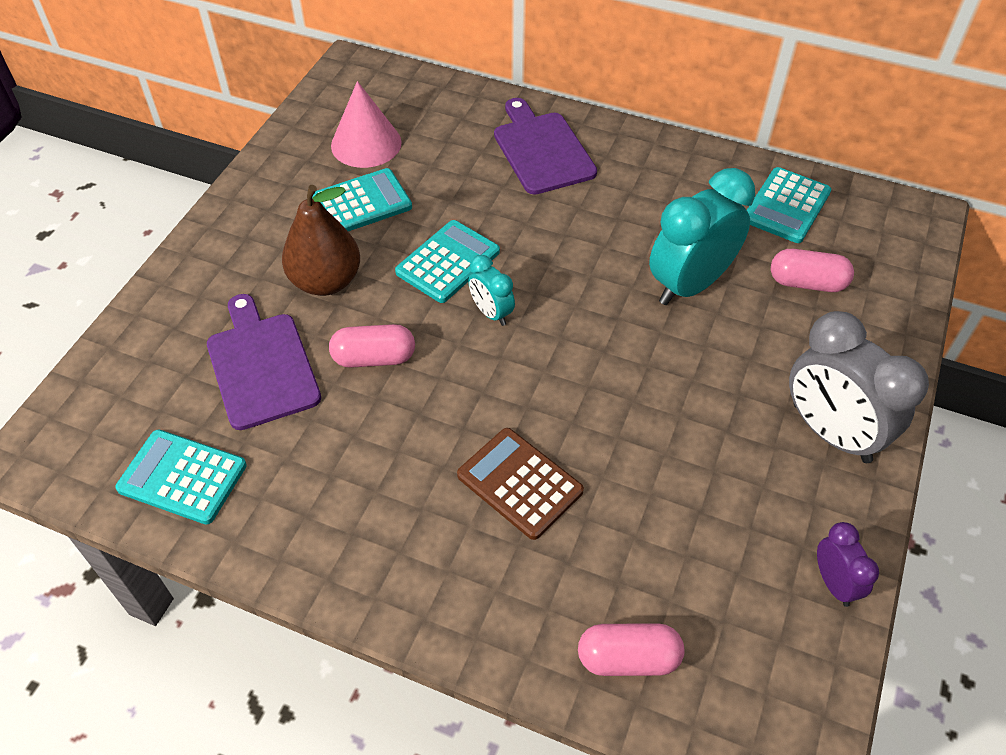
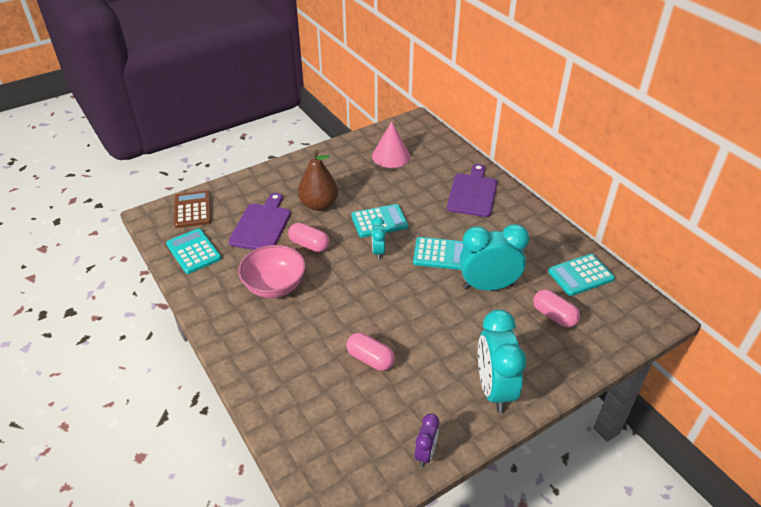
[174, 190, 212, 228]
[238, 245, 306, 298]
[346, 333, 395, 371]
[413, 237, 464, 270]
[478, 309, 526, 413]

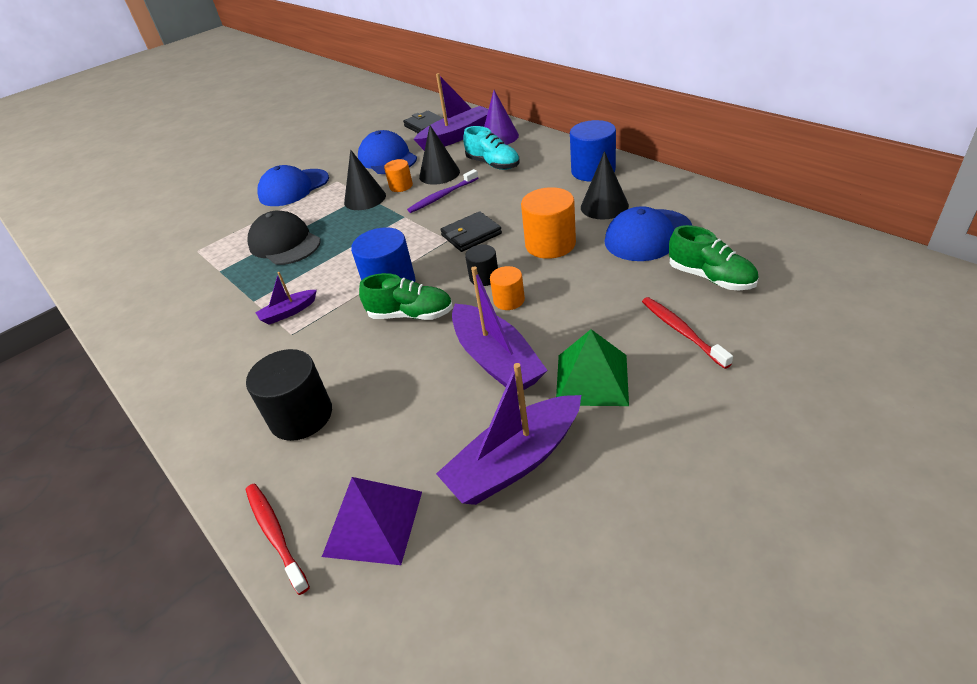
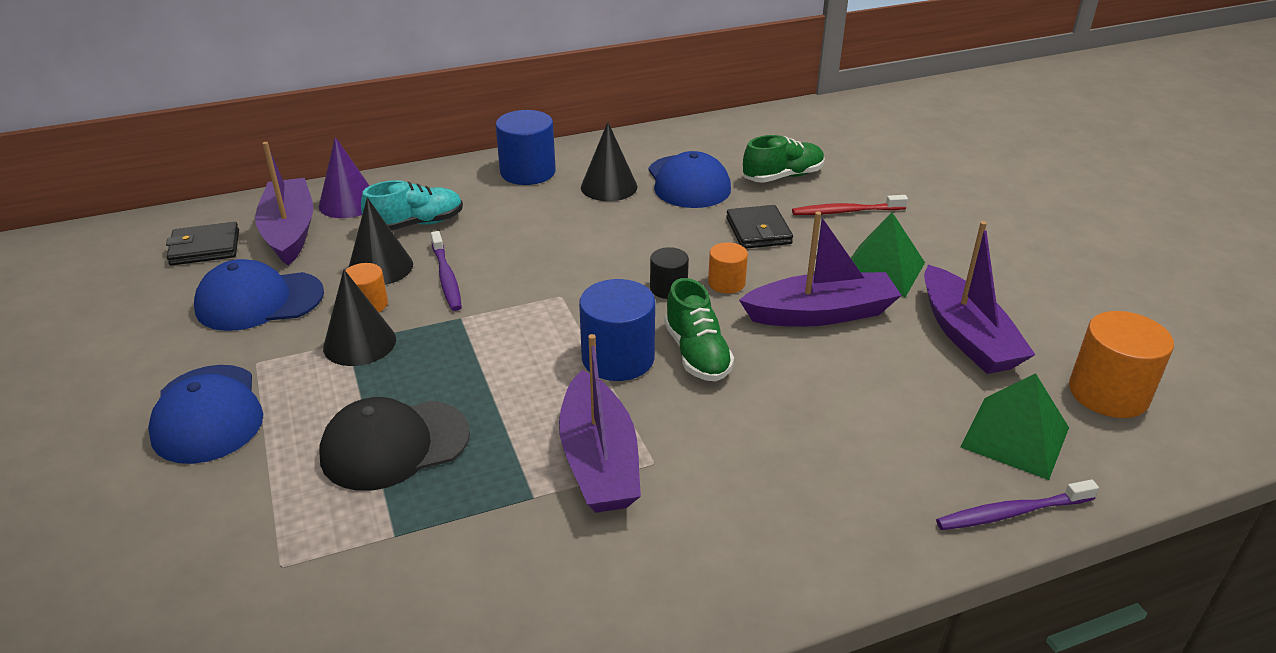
[559, 334, 641, 513]
[664, 278, 734, 381]
[726, 205, 793, 249]
[936, 480, 1099, 530]
[960, 373, 1069, 480]
[1069, 311, 1174, 418]
[246, 349, 332, 441] (first image)

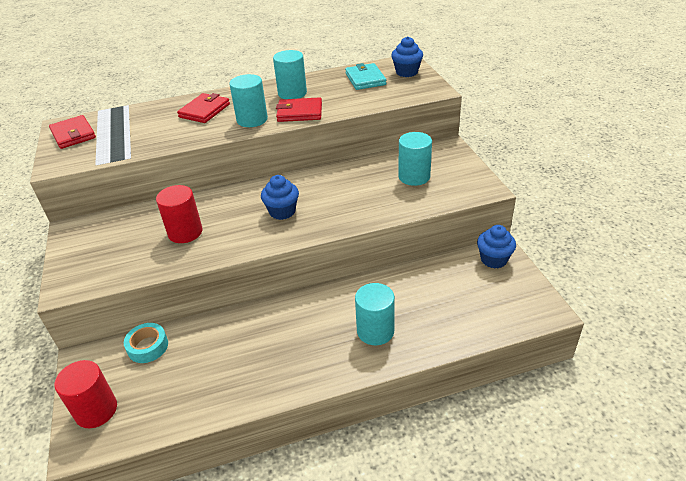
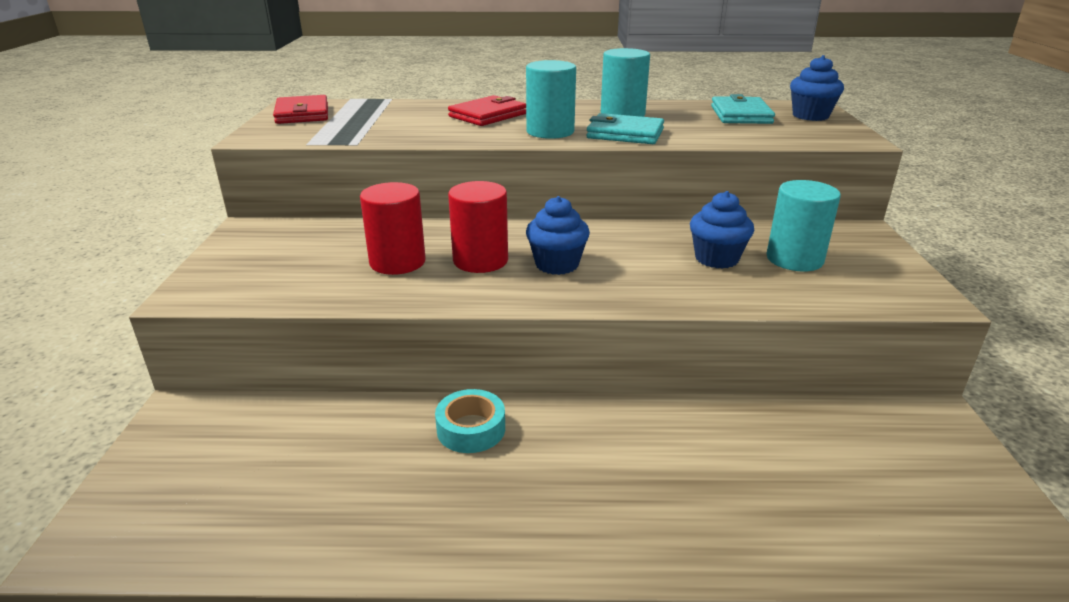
[435, 389, 505, 453]
[448, 181, 508, 273]
[586, 113, 664, 144]
[690, 191, 754, 269]
[355, 283, 395, 345] (first image)

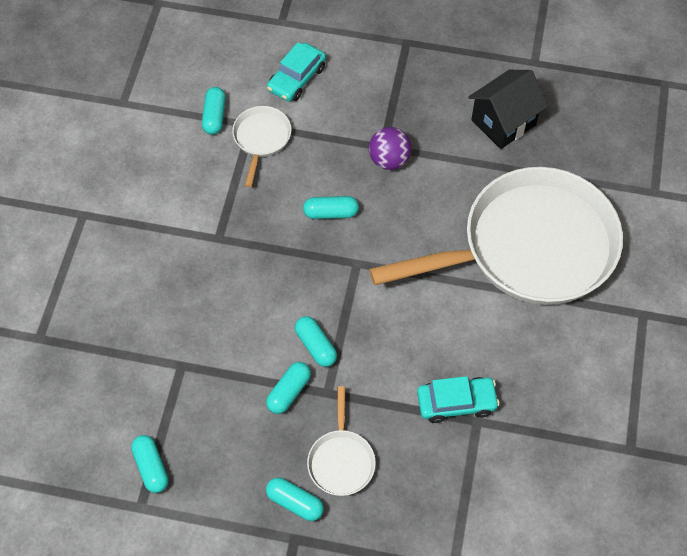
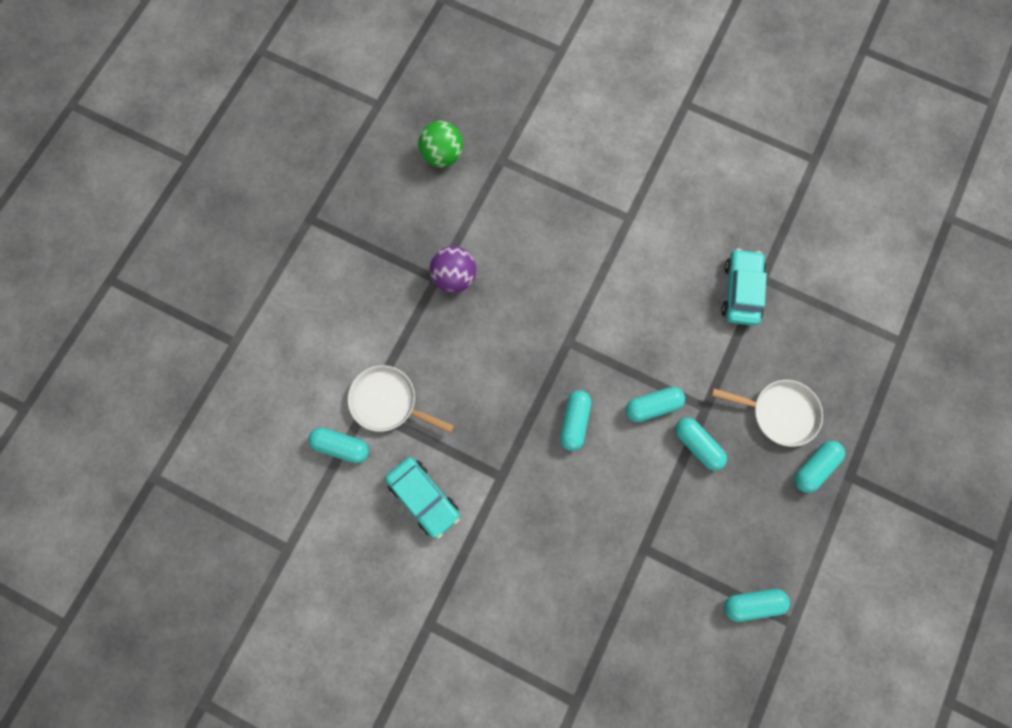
[385, 457, 460, 539]
[418, 121, 463, 167]
[560, 390, 591, 451]
[369, 167, 623, 305] (first image)

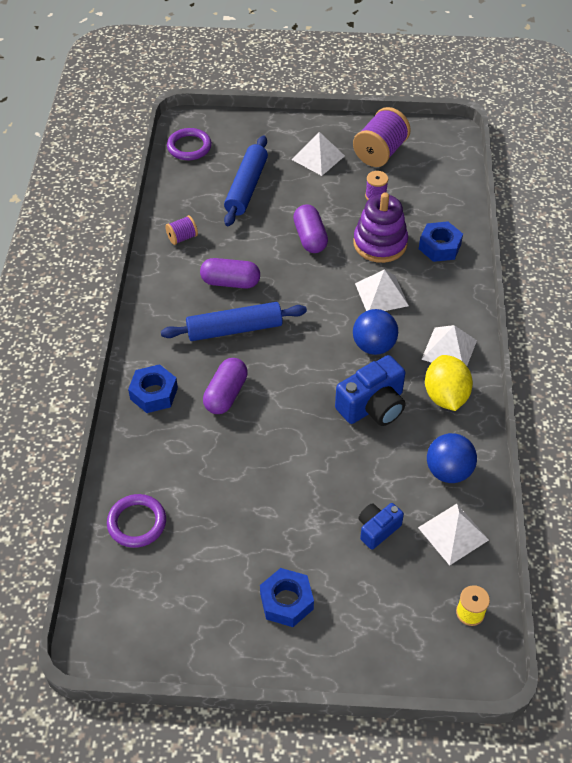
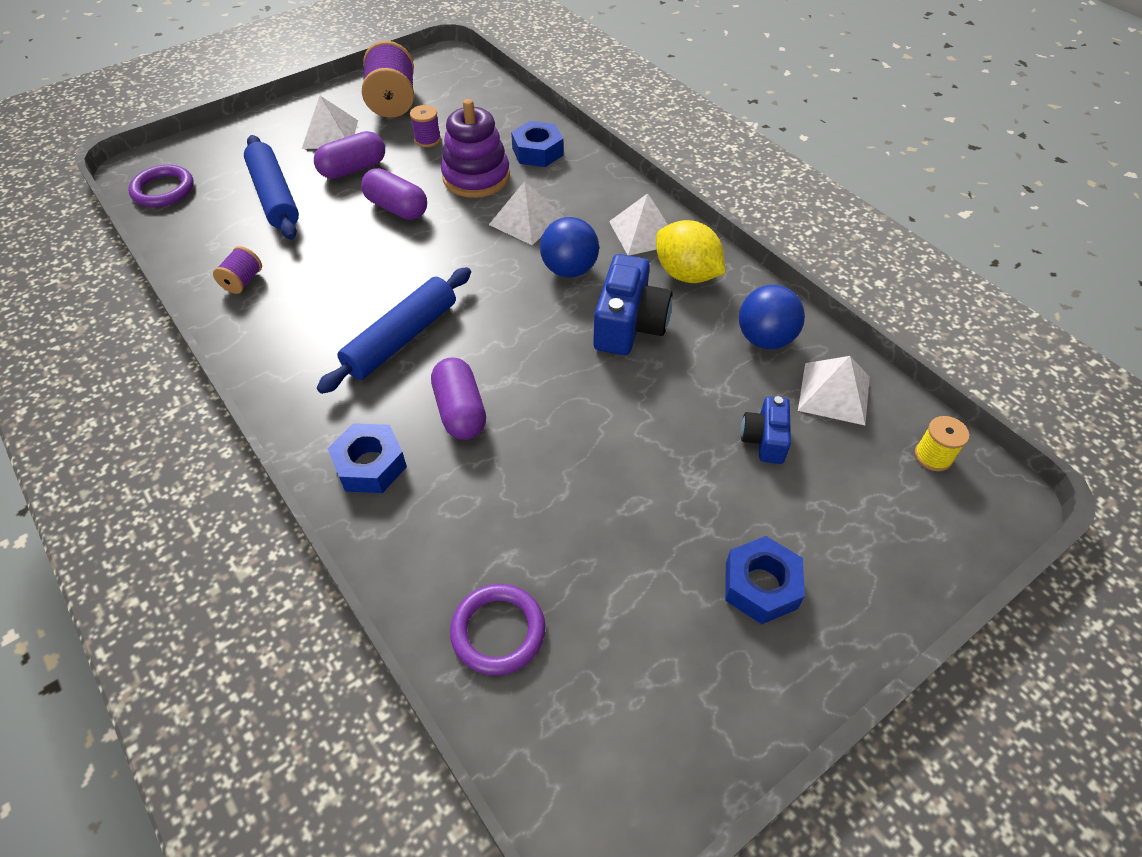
[314, 131, 385, 179]

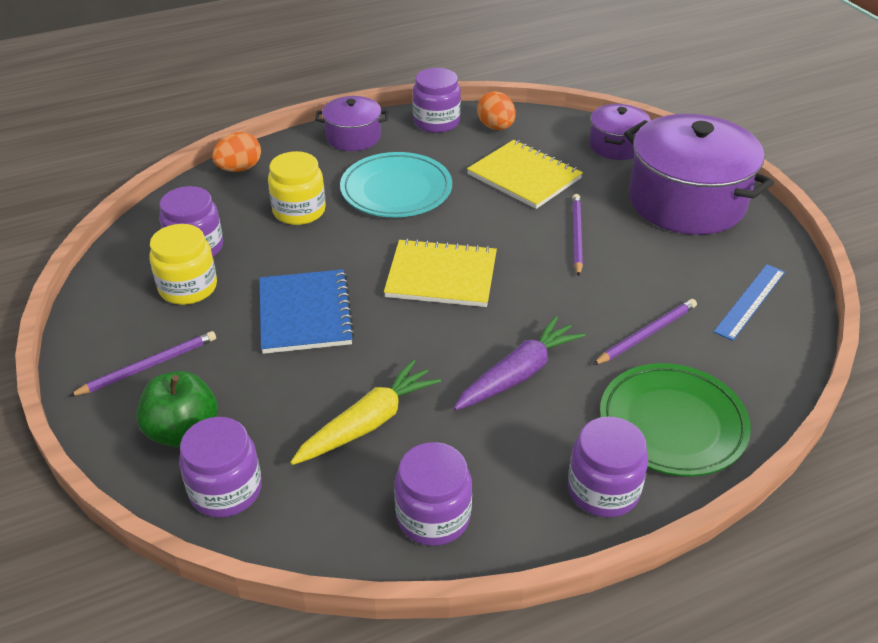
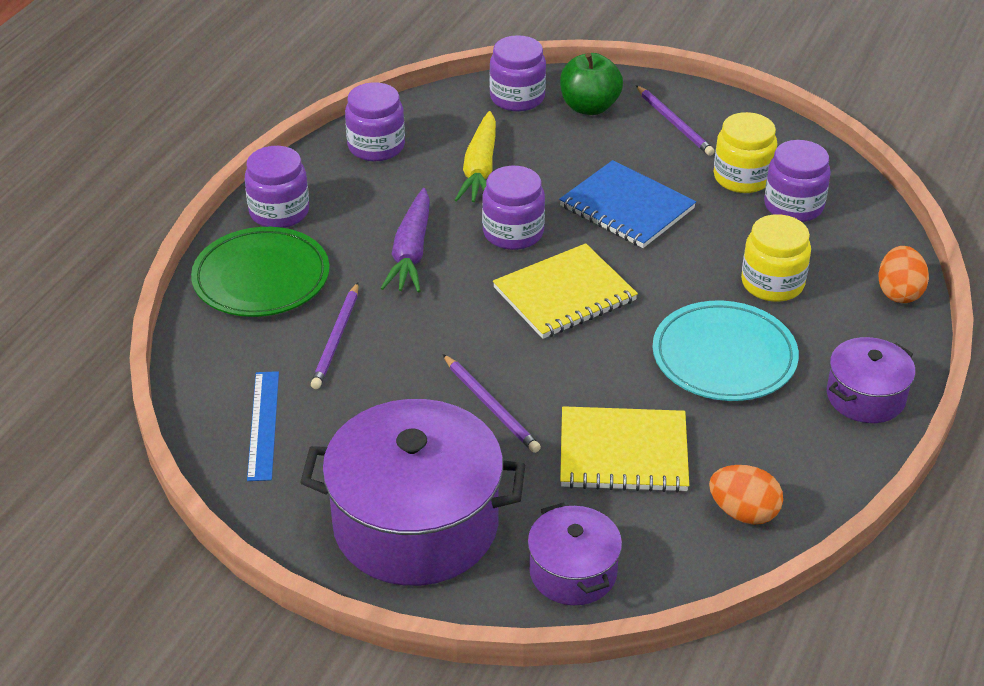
[482, 166, 545, 250]
[636, 85, 715, 156]

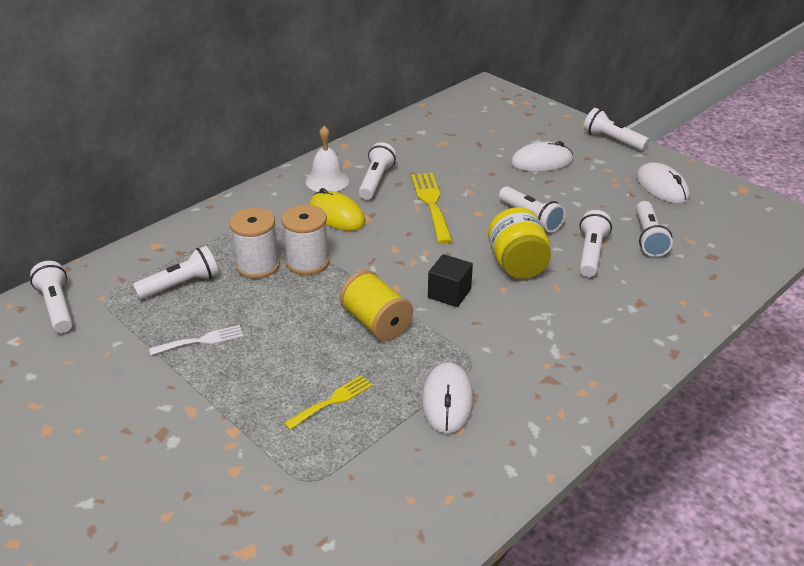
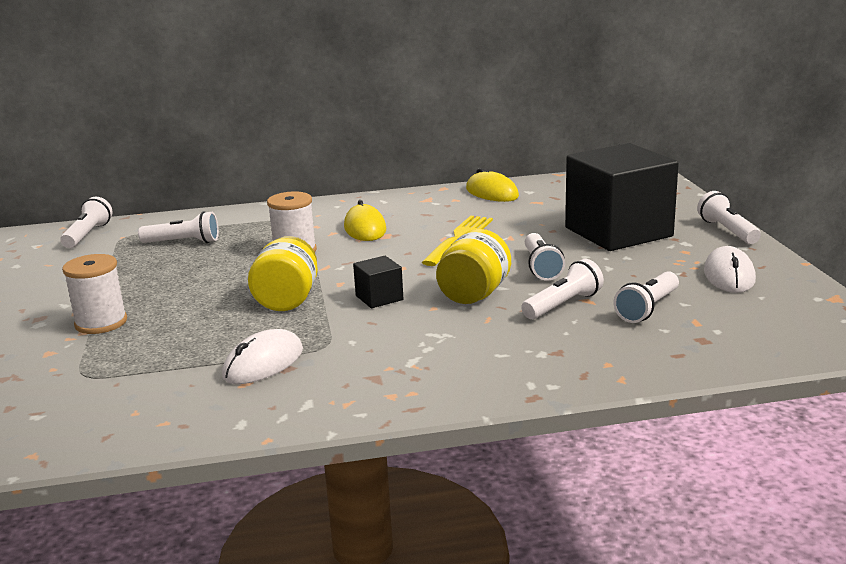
[62, 254, 127, 334]
[248, 236, 318, 311]
[466, 168, 519, 202]
[565, 143, 679, 251]
[149, 325, 244, 355] (first image)
[284, 375, 372, 430] (first image)
[306, 126, 349, 192] (first image)
[359, 142, 396, 200] (first image)

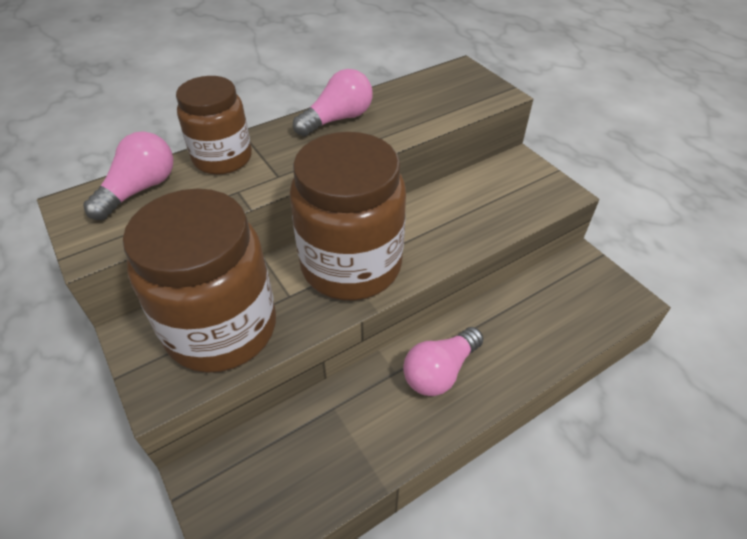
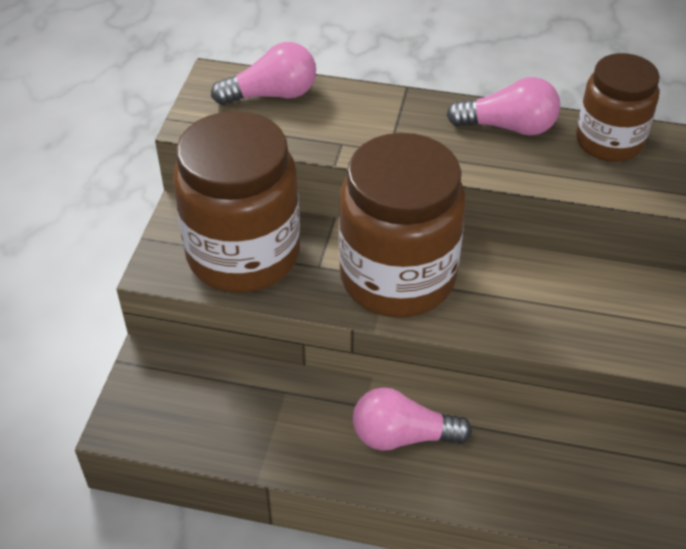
[576, 53, 660, 162]

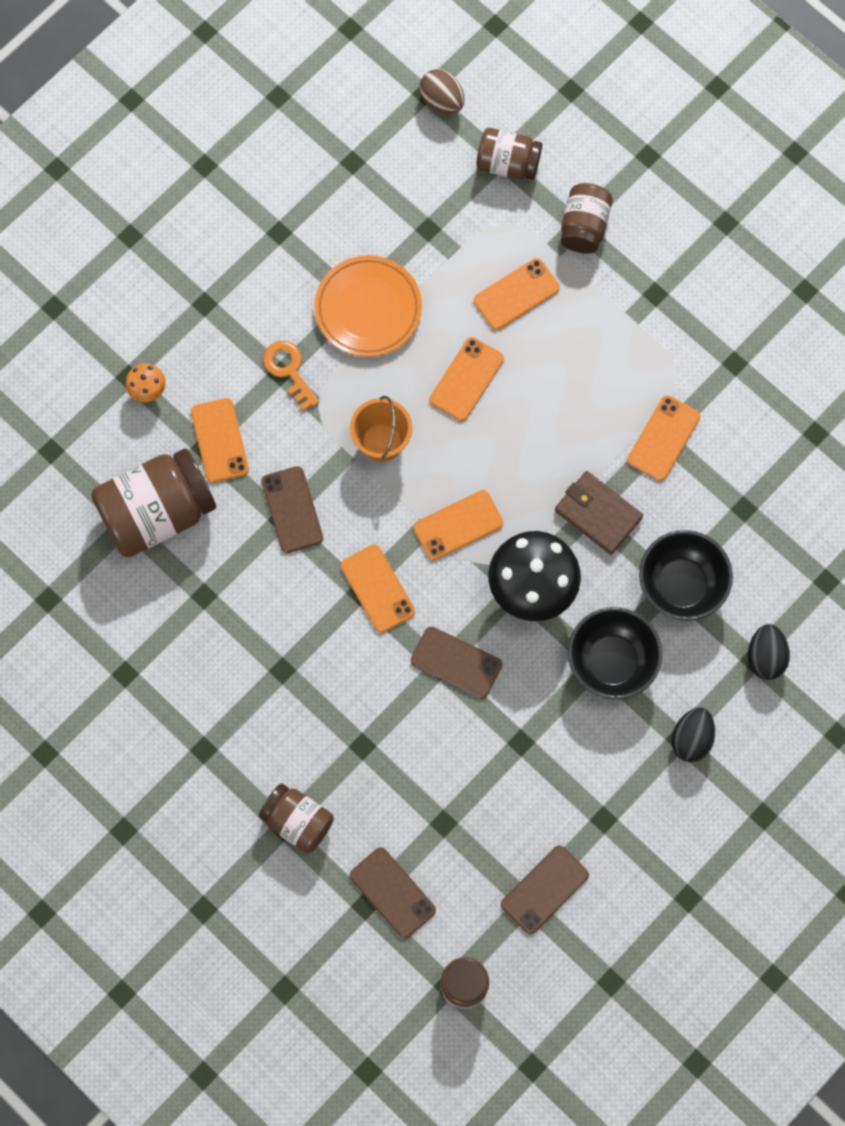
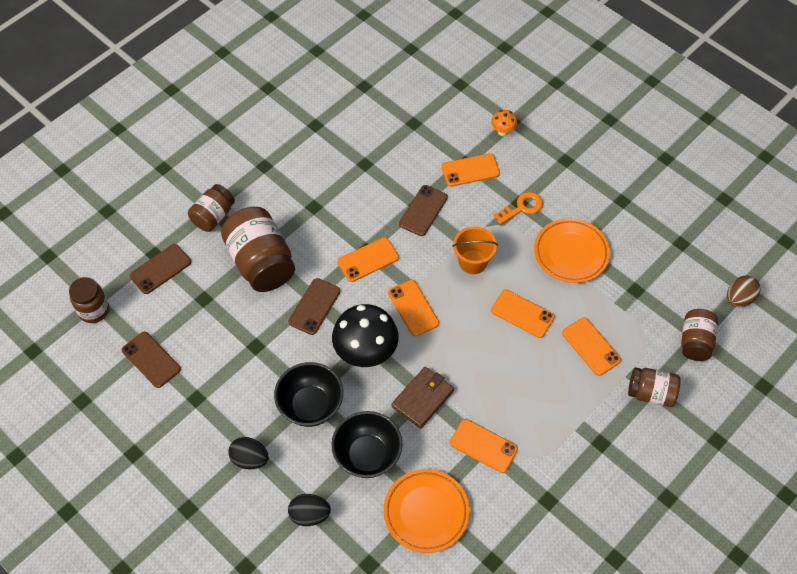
[221, 207, 295, 292]
[383, 469, 470, 553]
[399, 185, 448, 236]

